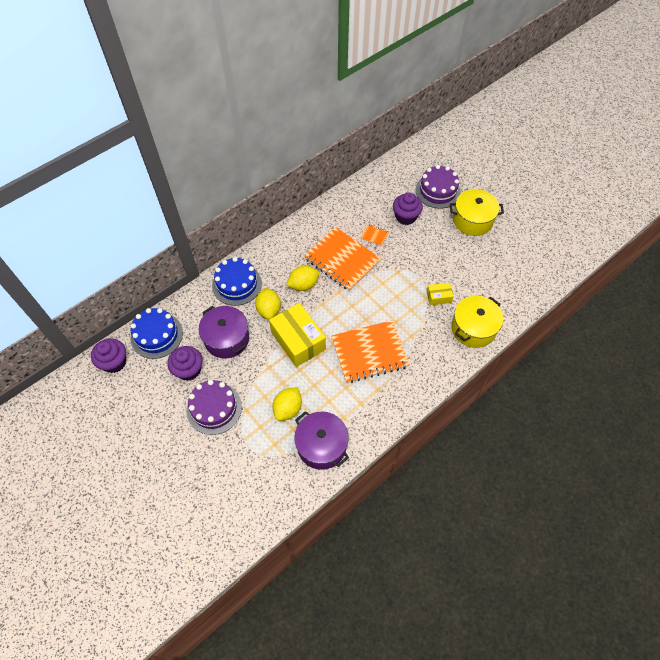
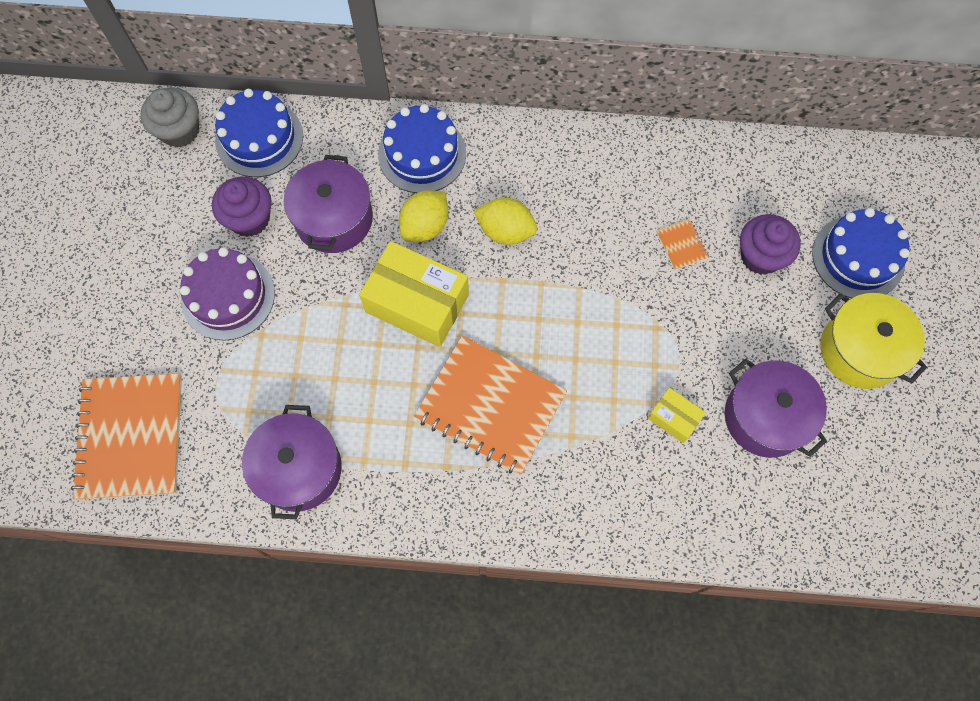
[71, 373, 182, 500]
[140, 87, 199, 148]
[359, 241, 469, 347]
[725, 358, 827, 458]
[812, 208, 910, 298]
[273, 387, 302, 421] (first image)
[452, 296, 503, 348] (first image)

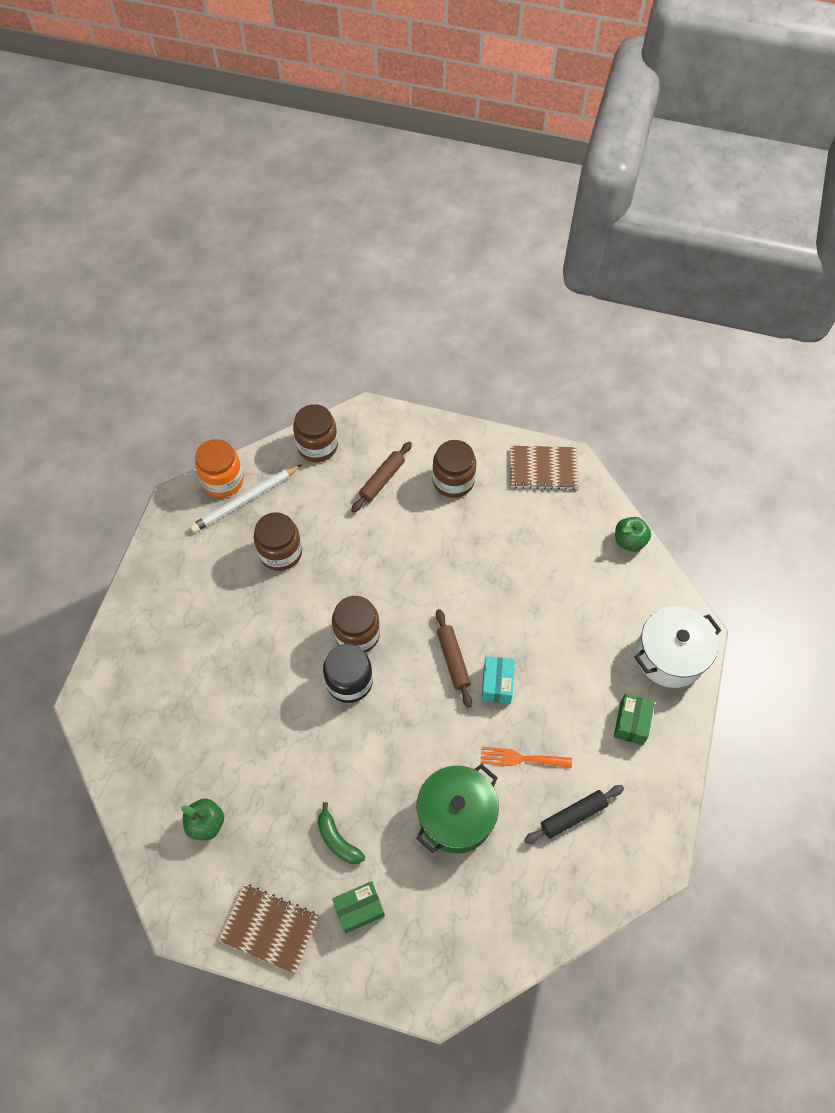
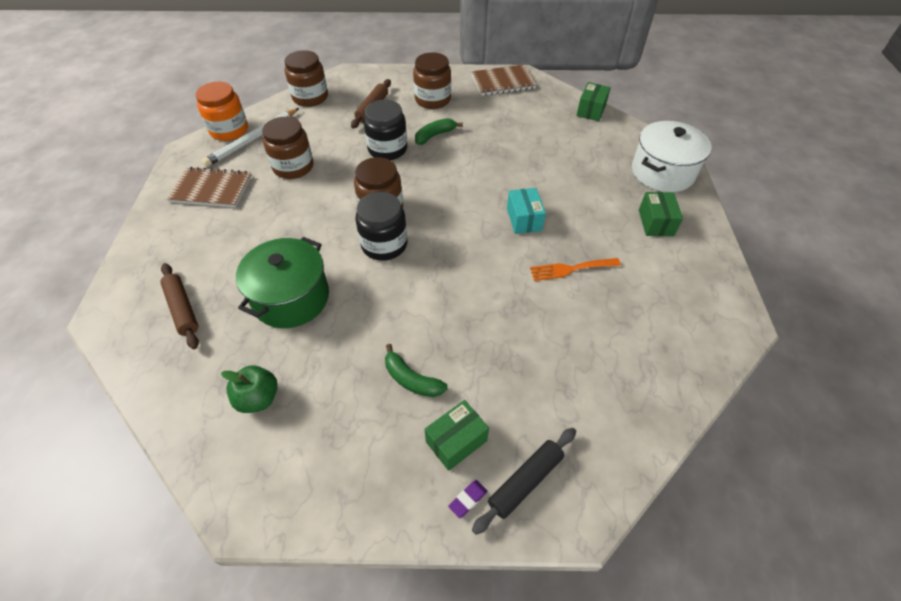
[160, 263, 199, 349]
[167, 167, 252, 208]
[236, 237, 329, 328]
[363, 100, 407, 160]
[415, 118, 463, 145]
[448, 480, 487, 518]
[472, 428, 576, 535]
[576, 82, 611, 121]

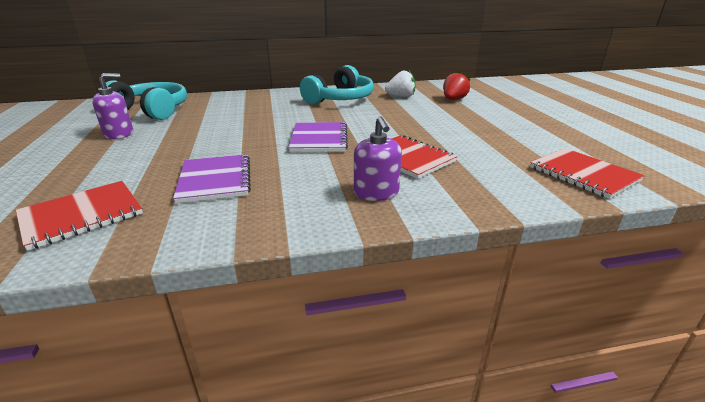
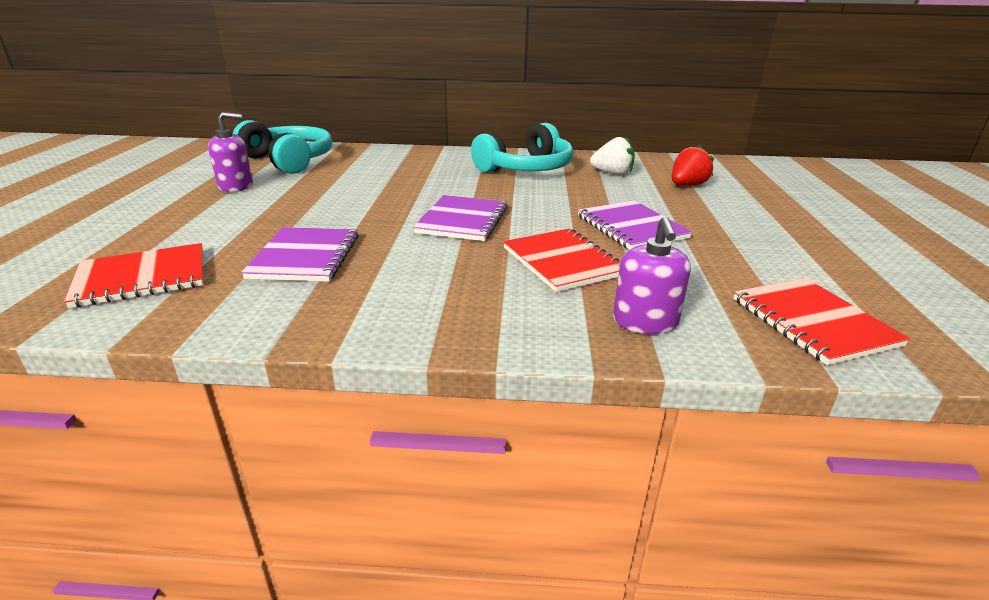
[578, 200, 693, 250]
[613, 217, 691, 334]

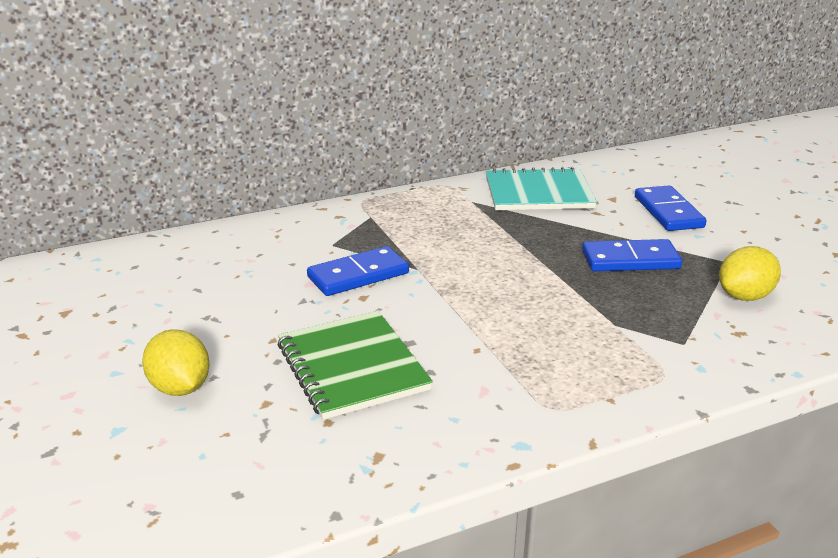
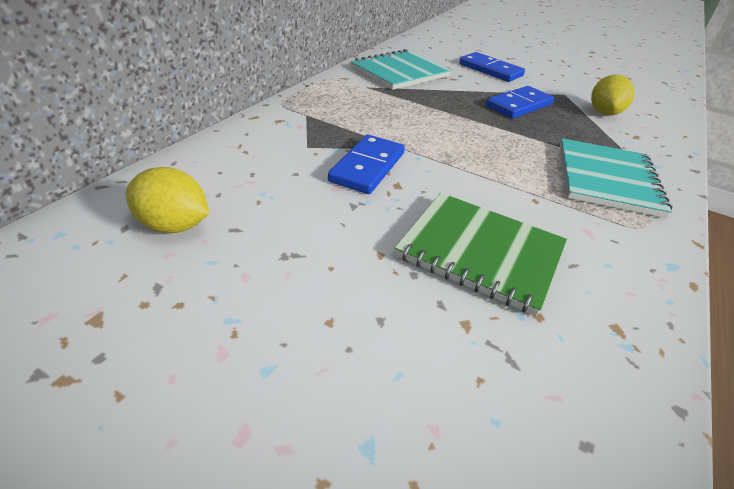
[126, 167, 209, 233]
[560, 138, 673, 218]

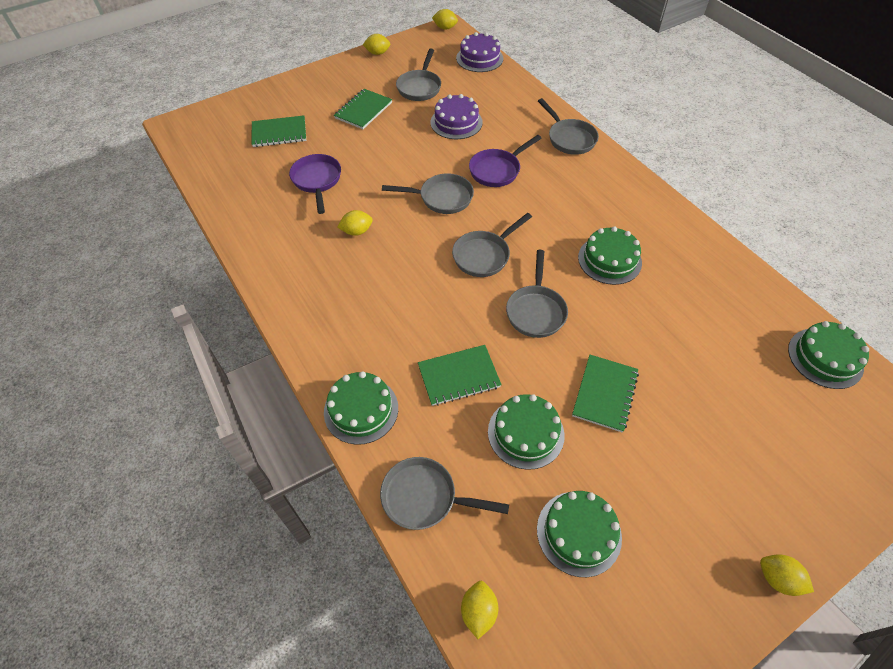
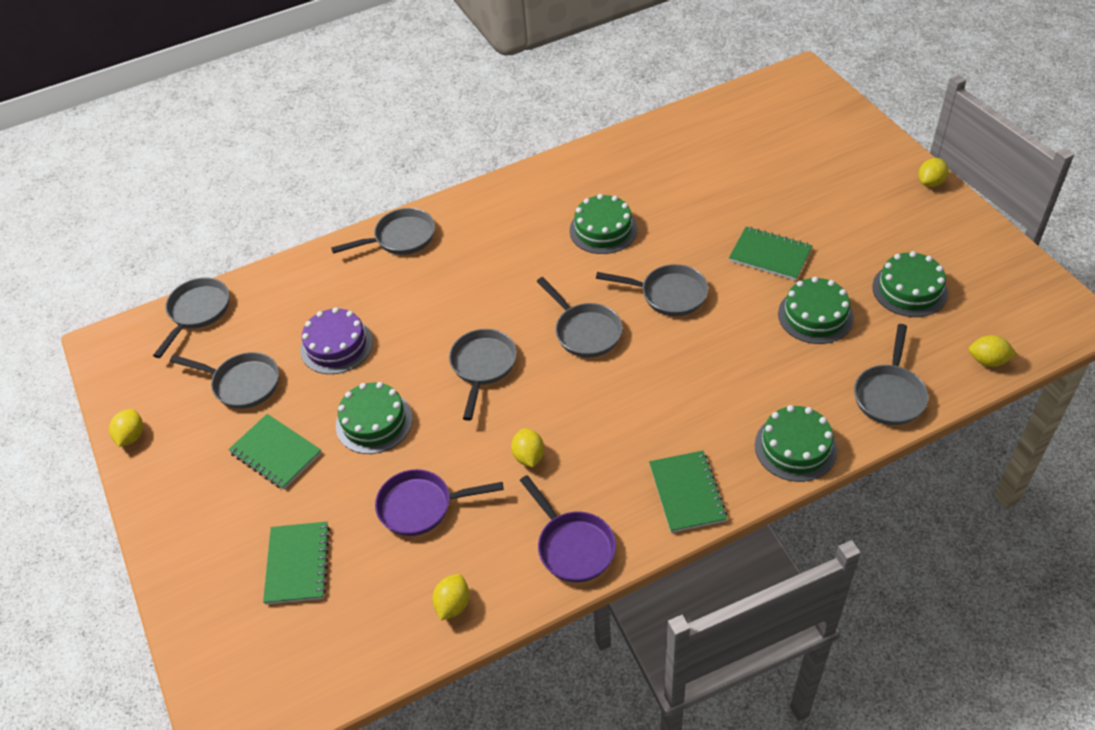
[153, 277, 229, 358]
[336, 382, 413, 454]
[433, 574, 469, 620]
[520, 475, 616, 583]
[649, 451, 728, 533]

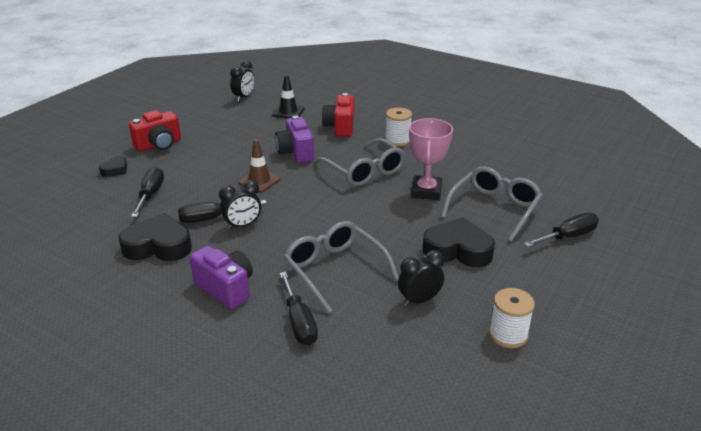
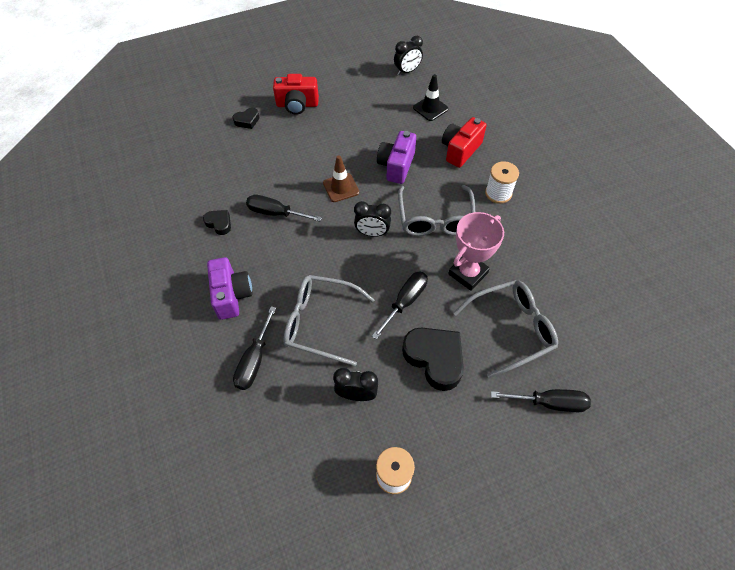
[203, 210, 231, 235]
[284, 275, 375, 366]
[354, 201, 391, 237]
[372, 271, 428, 340]

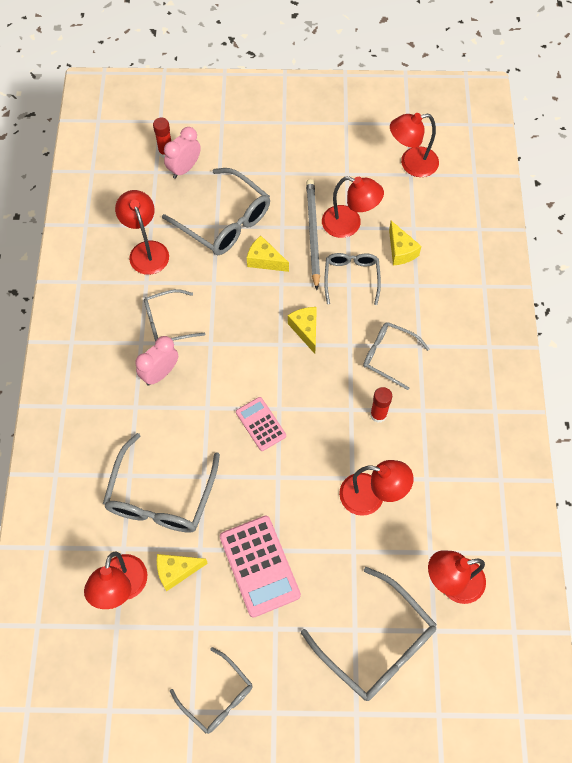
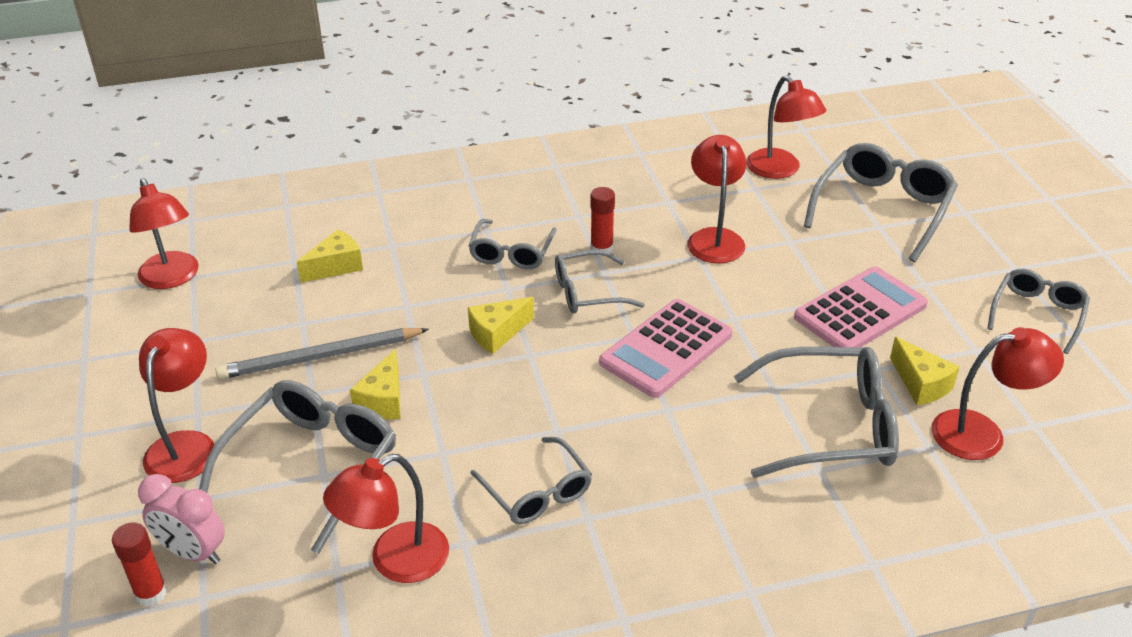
[139, 328, 214, 483]
[555, 250, 645, 314]
[599, 299, 733, 398]
[135, 336, 178, 386] (first image)

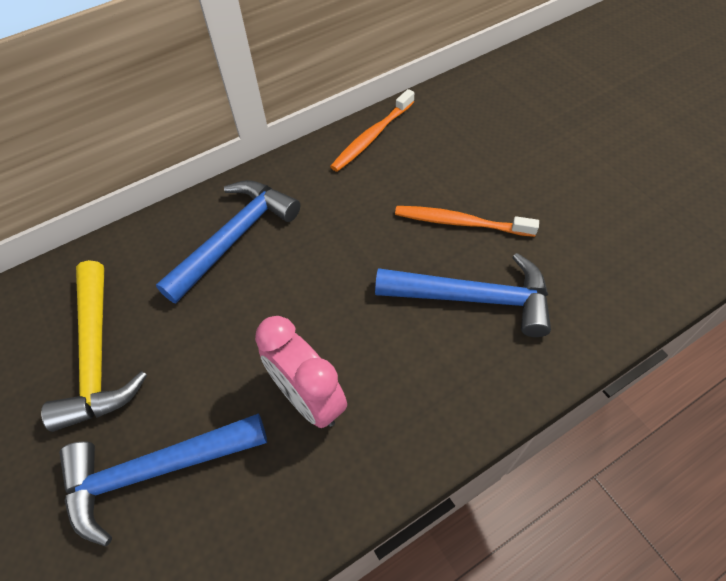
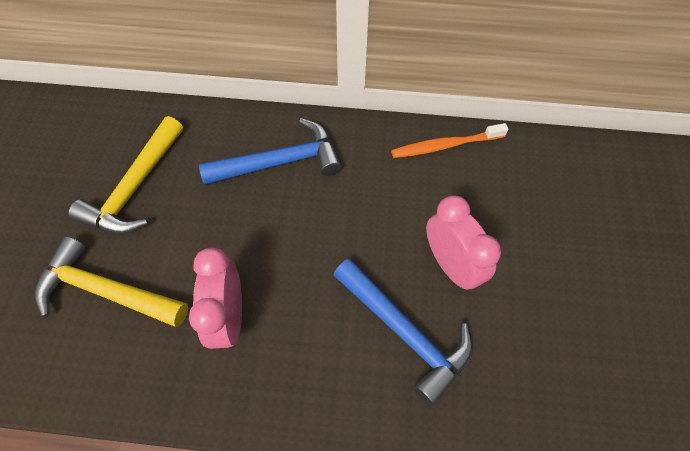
[35, 236, 188, 327]
[426, 196, 501, 290]

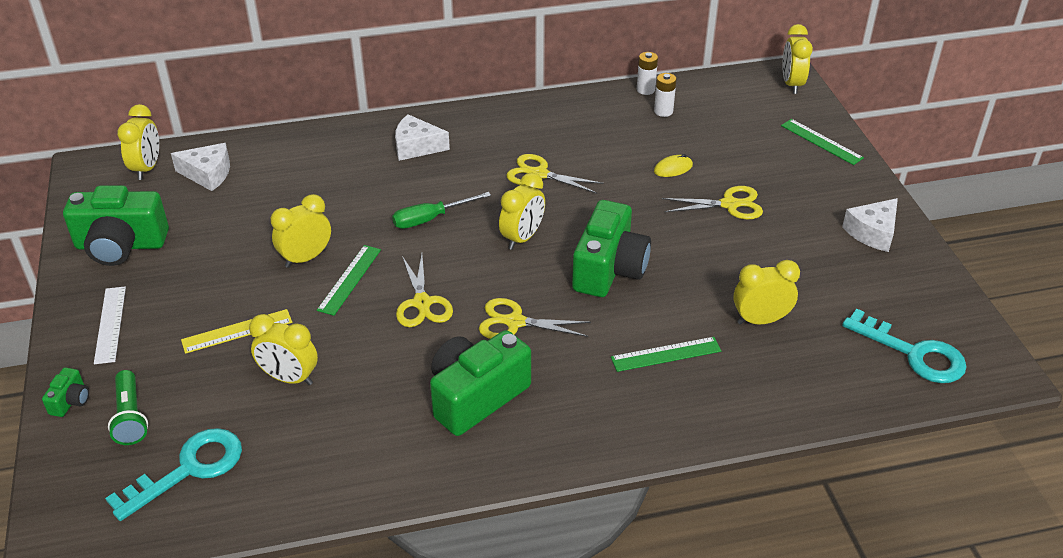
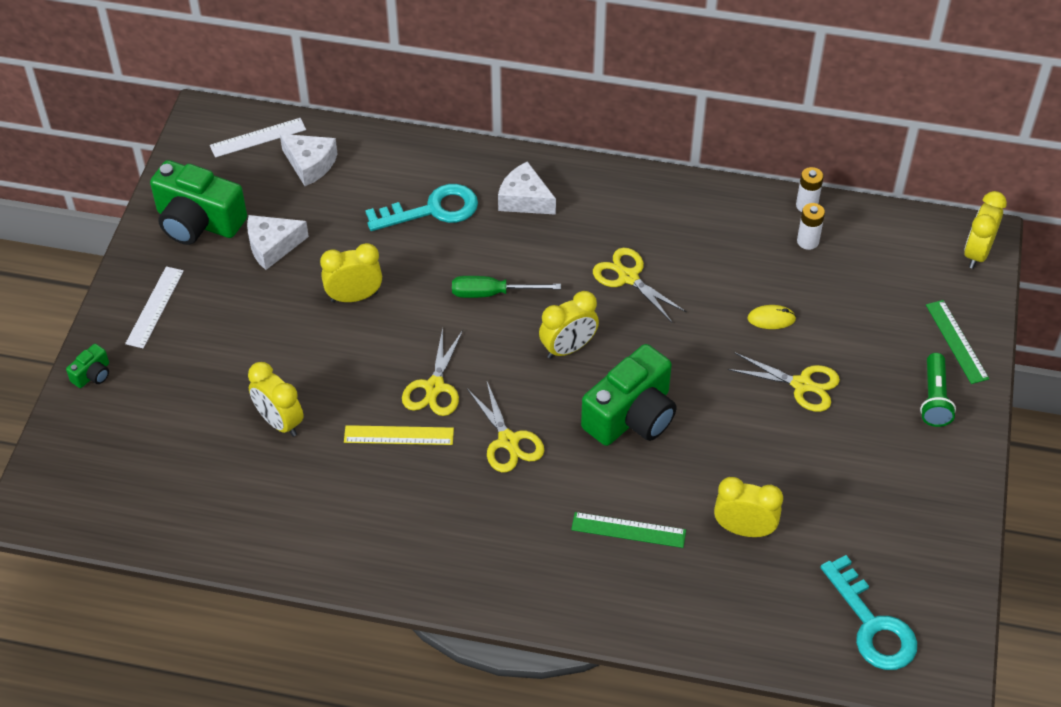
[210, 118, 306, 158]
[247, 215, 309, 270]
[344, 425, 454, 445]
[365, 184, 478, 231]
[467, 380, 544, 472]
[920, 353, 956, 427]
[317, 245, 381, 316] (first image)
[430, 330, 531, 436] (first image)

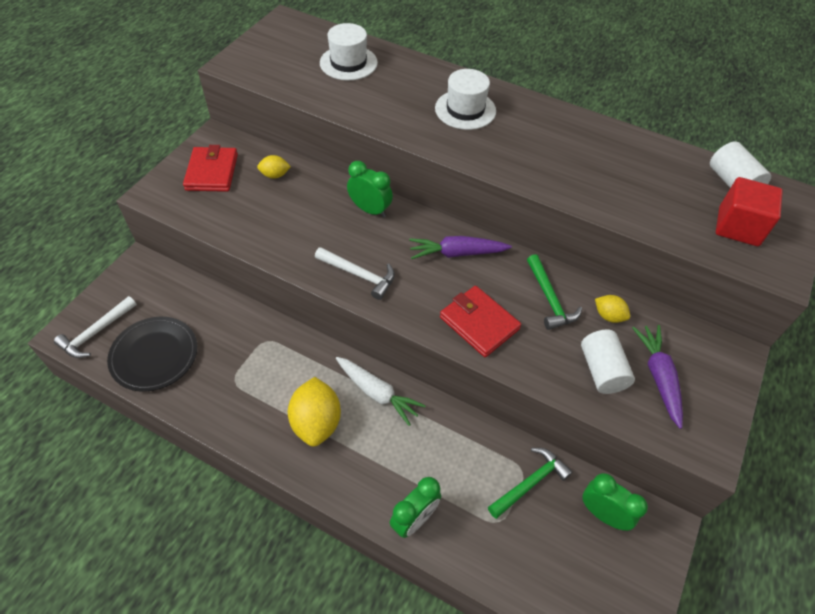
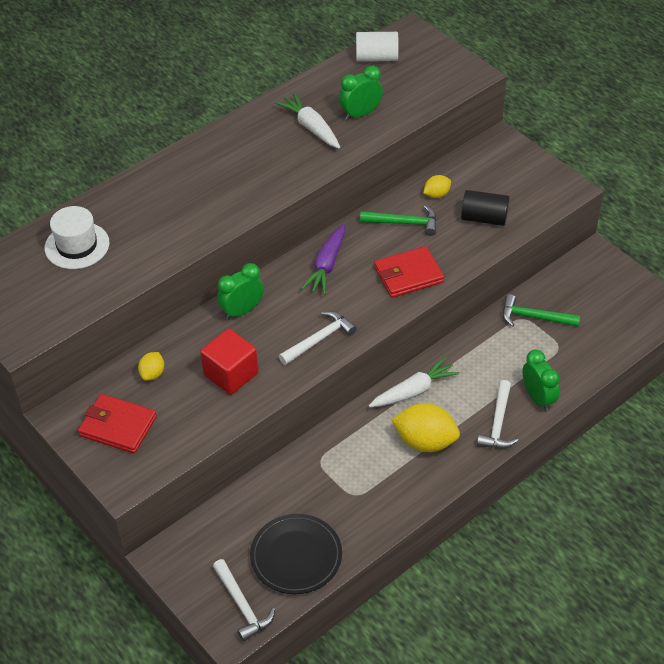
[200, 329, 259, 395]
[275, 93, 340, 149]
[339, 66, 383, 120]
[461, 190, 509, 226]
[477, 380, 518, 449]
[503, 294, 580, 327]
[435, 69, 496, 130] (first image)
[632, 325, 683, 429] (first image)

